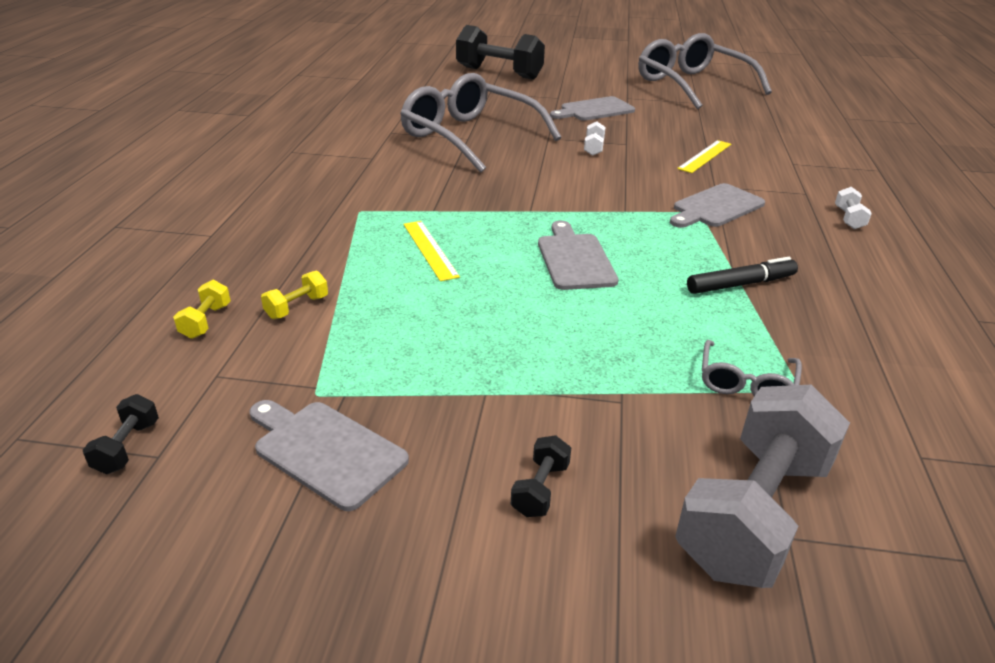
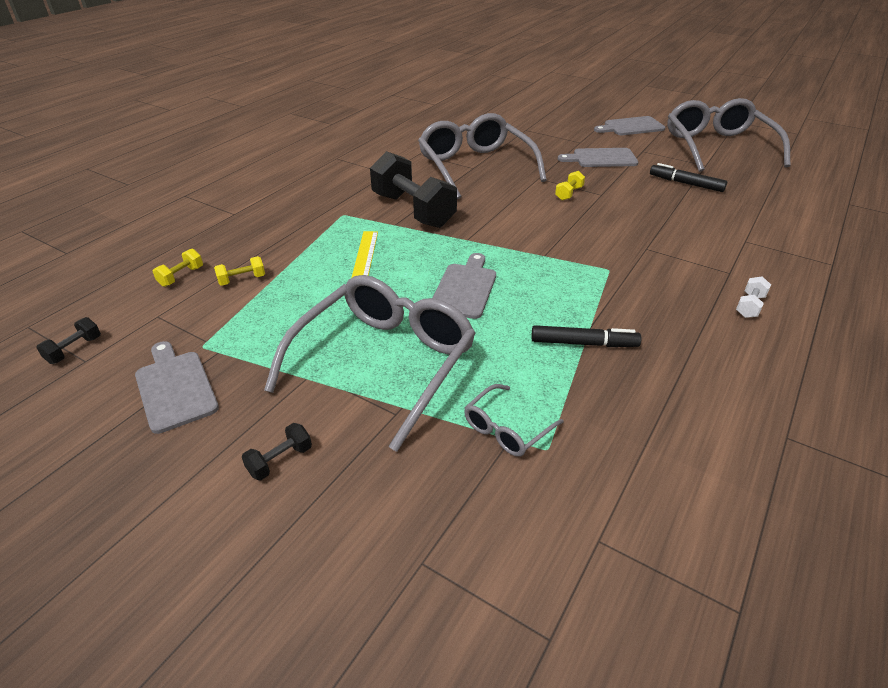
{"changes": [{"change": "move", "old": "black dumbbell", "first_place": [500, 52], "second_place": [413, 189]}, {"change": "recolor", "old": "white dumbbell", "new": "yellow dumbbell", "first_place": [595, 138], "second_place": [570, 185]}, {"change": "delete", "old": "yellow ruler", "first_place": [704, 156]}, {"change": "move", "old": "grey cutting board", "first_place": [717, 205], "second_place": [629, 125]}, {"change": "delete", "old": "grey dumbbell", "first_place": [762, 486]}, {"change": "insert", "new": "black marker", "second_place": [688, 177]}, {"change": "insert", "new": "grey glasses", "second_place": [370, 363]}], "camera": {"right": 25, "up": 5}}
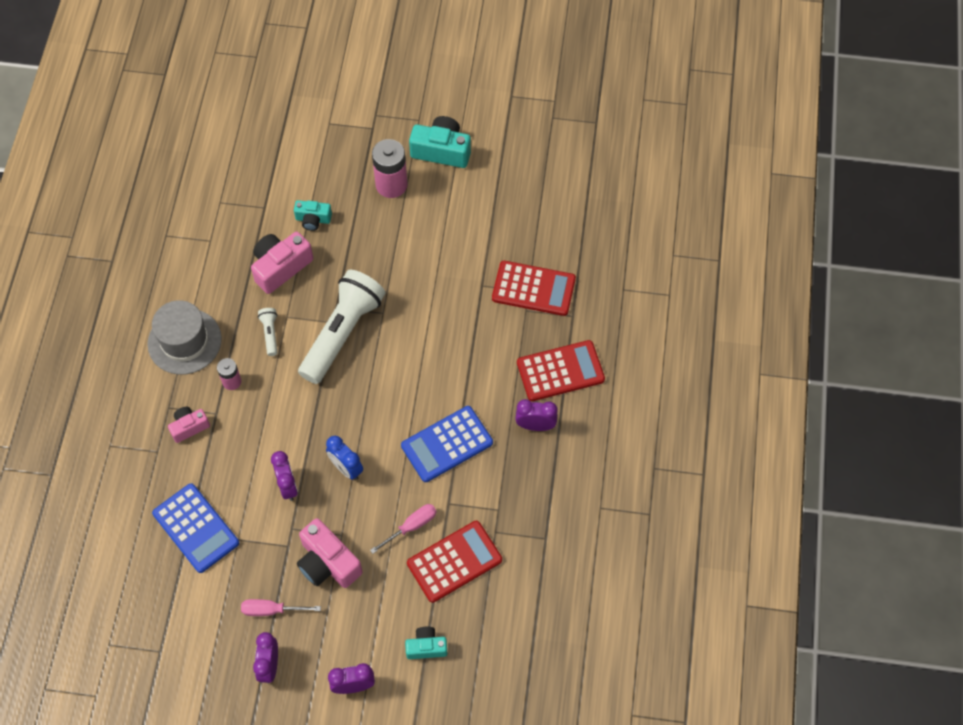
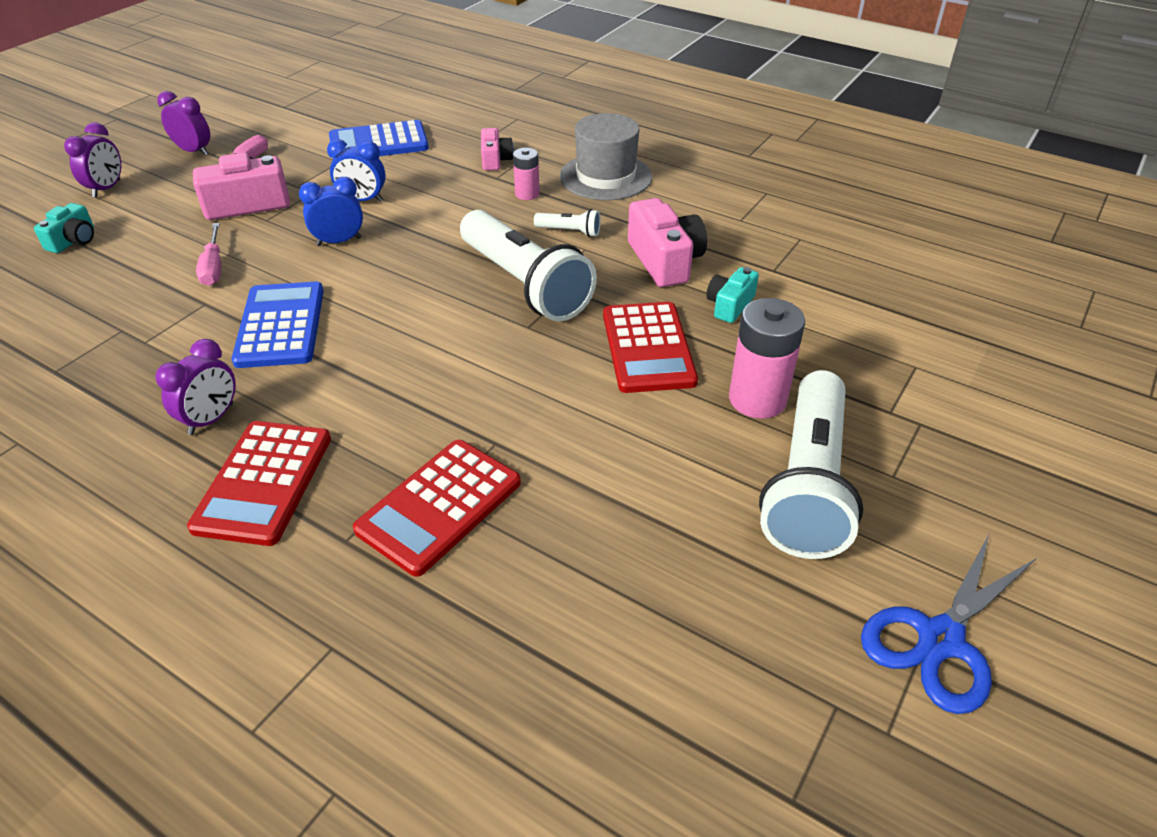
{"changes": [{"change": "replace", "old": "turquoise camera", "new": "white flashlight", "first_place": [440, 142], "second_place": [811, 464]}, {"change": "recolor", "old": "purple clock", "new": "blue clock", "first_place": [284, 476], "second_place": [356, 170]}, {"change": "move", "old": "red calculator", "first_place": [454, 562], "second_place": [650, 347]}, {"change": "insert", "new": "blue scissors", "second_place": [949, 624]}], "camera": {"right": 115, "up": -20}}
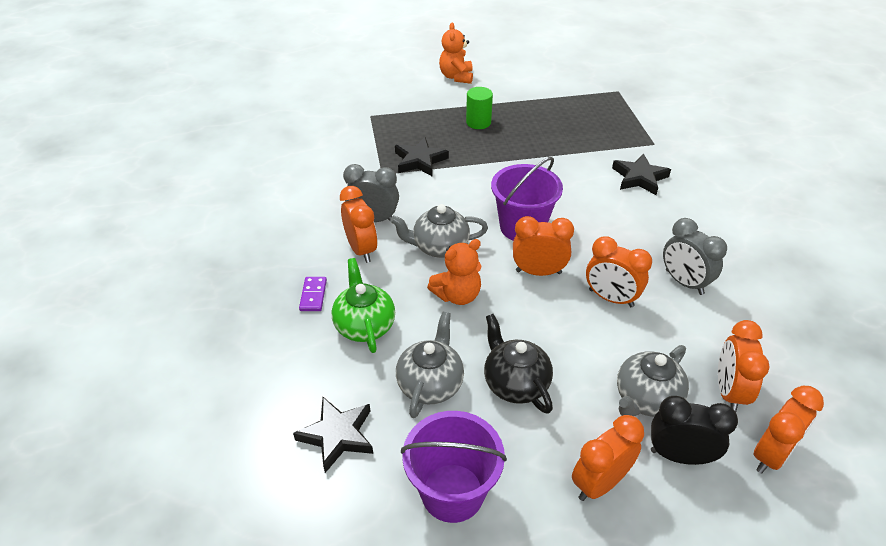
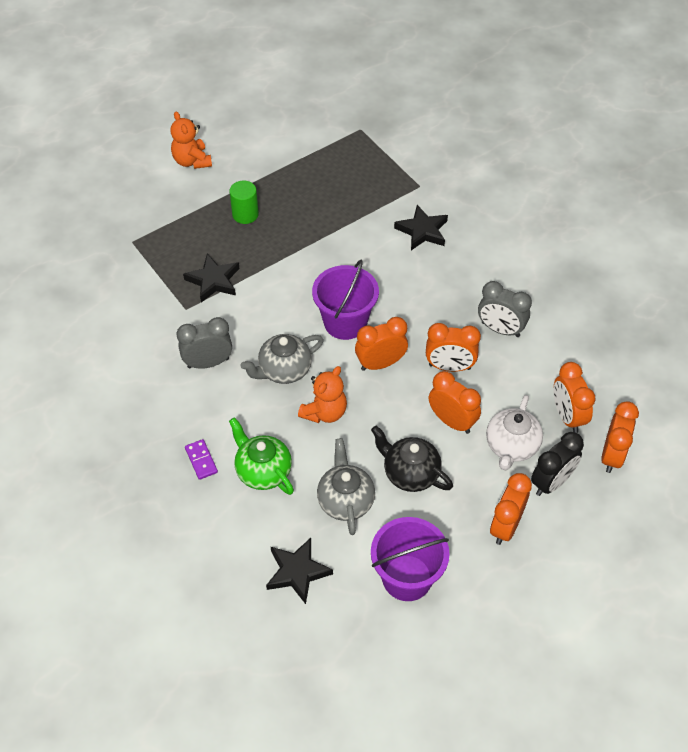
{"changes": [{"change": "move", "old": "orange clock", "first_place": [359, 224], "second_place": [455, 402]}, {"change": "recolor", "old": "grey teapot", "new": "white teapot", "first_place": [653, 381], "second_place": [514, 433]}, {"change": "rotate", "old": "black clock", "first_place": [694, 430], "second_place": [557, 464], "degrees": 150}], "camera": {"right": -25, "up": 10}}
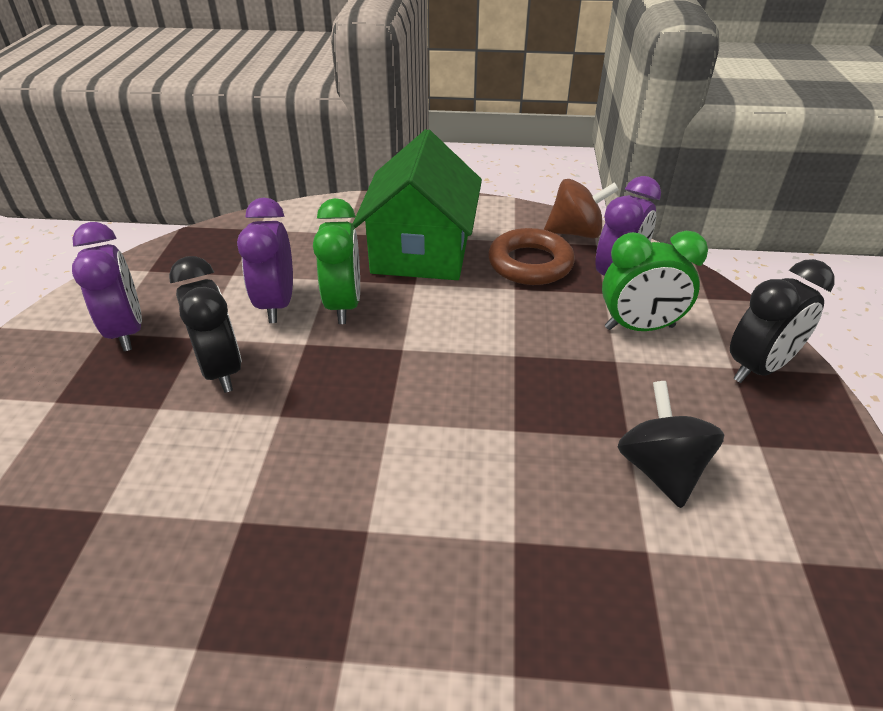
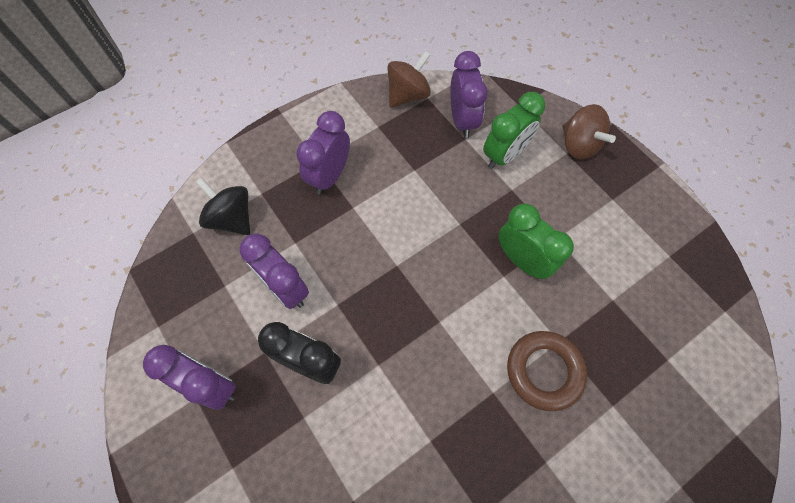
{"changes": [{"change": "replace", "old": "green house", "new": "purple clock", "first_place": [417, 204], "second_place": [323, 153]}, {"change": "move", "old": "green clock", "first_place": [336, 261], "second_place": [536, 241]}, {"change": "move", "old": "brown ring", "first_place": [531, 256], "second_place": [547, 371]}, {"change": "replace", "old": "black clock", "new": "brown spinning top", "first_place": [782, 321], "second_place": [589, 132]}, {"change": "move", "old": "black spinning top", "first_place": [671, 444], "second_place": [223, 206]}], "camera": {"right": -40, "up": 25}}
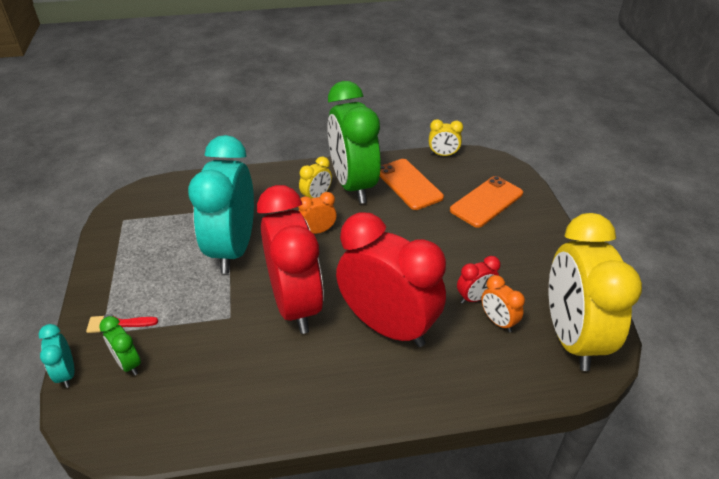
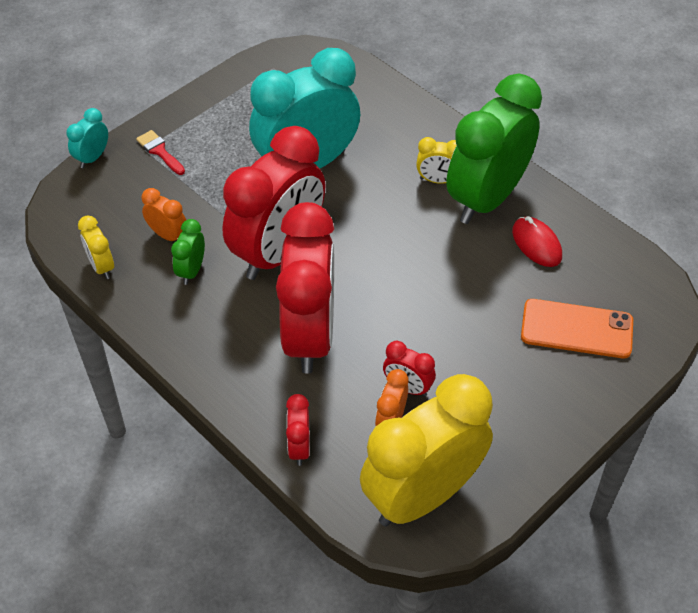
{"changes": [{"change": "move", "old": "yellow clock", "first_place": [446, 137], "second_place": [96, 247]}, {"change": "replace", "old": "orange phone", "new": "red mouse", "first_place": [412, 184], "second_place": [537, 241]}, {"change": "move", "old": "orange clock", "first_place": [317, 213], "second_place": [163, 214]}, {"change": "move", "old": "green clock", "first_place": [120, 345], "second_place": [188, 252]}, {"change": "insert", "new": "red clock", "second_place": [298, 430]}], "camera": {"right": 55, "up": 10}}
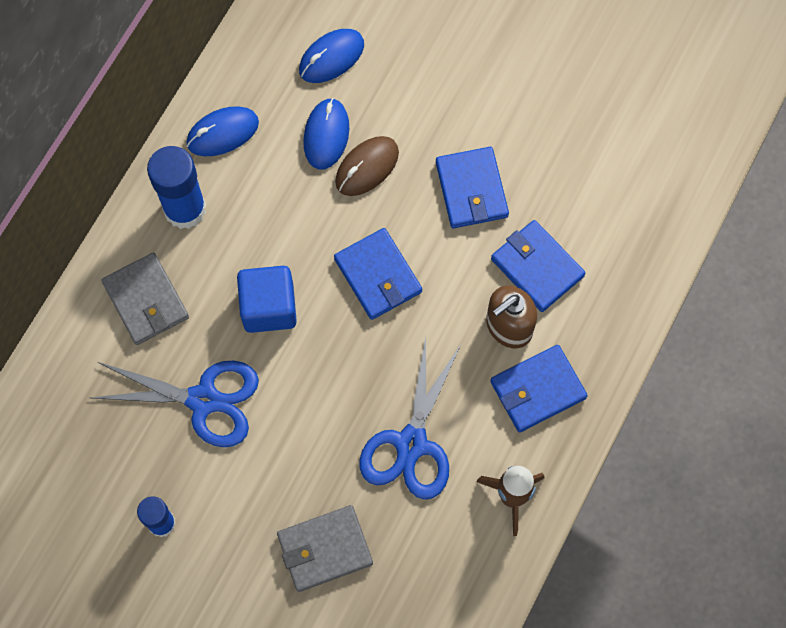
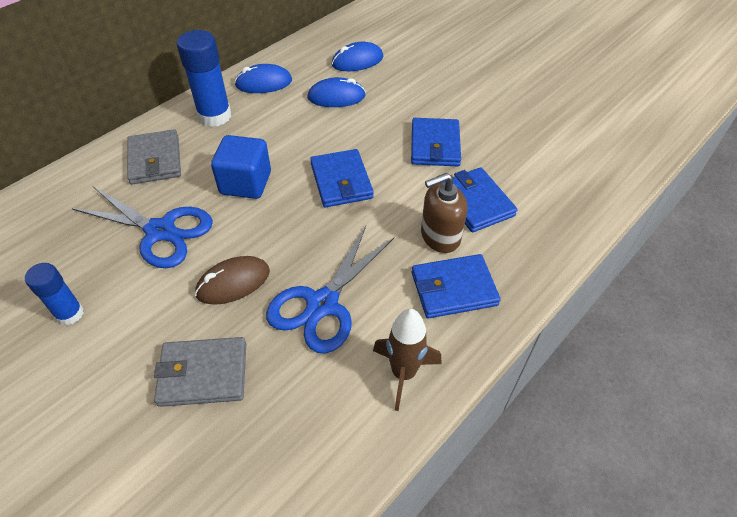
{"changes": [{"change": "rotate", "old": "blue mouse", "first_place": [326, 134], "second_place": [336, 92], "degrees": 60}, {"change": "move", "old": "brown mouse", "first_place": [367, 166], "second_place": [232, 280]}], "camera": {"right": 15, "up": -20}}
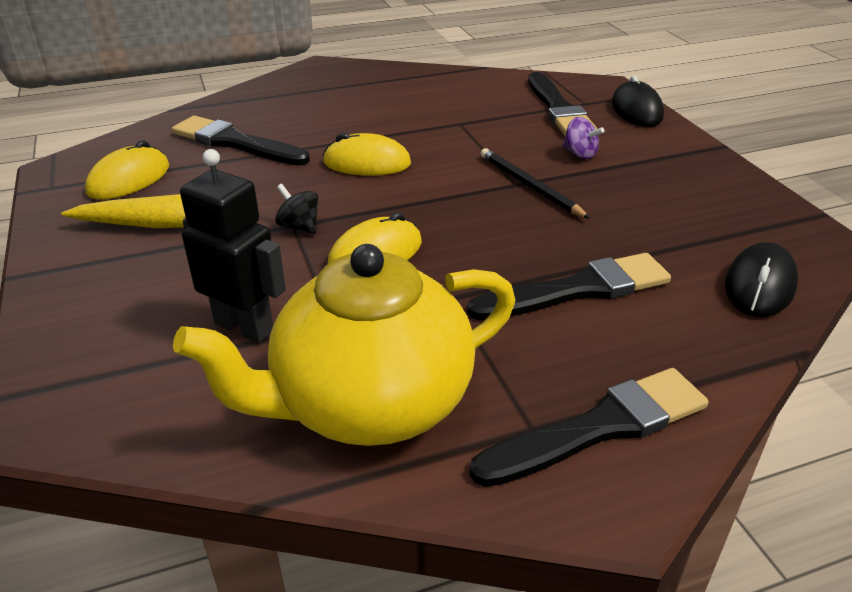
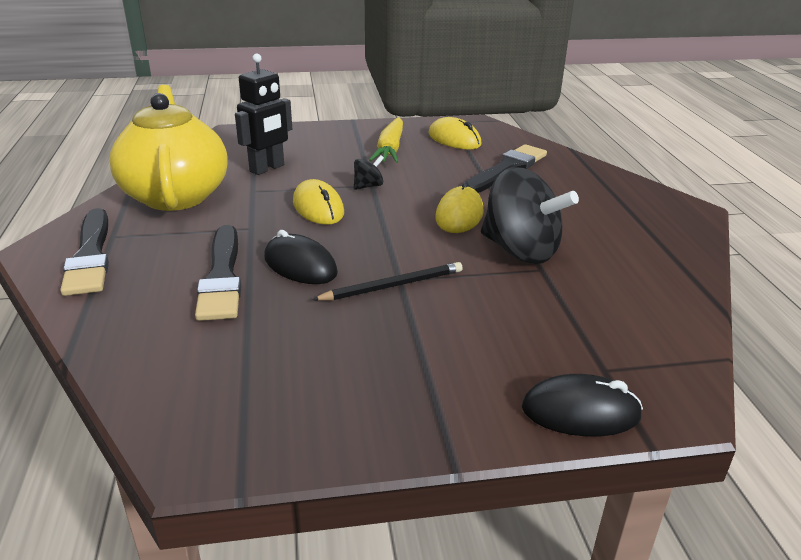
{"changes": [{"change": "delete", "old": "black brush", "first_place": [562, 104]}, {"change": "delete", "old": "purple spinning top", "first_place": [583, 138]}, {"change": "move", "old": "black mouse", "first_place": [761, 279], "second_place": [301, 257]}, {"change": "insert", "new": "black spinning top", "second_place": [530, 215]}], "camera": {"right": 100, "up": -5}}
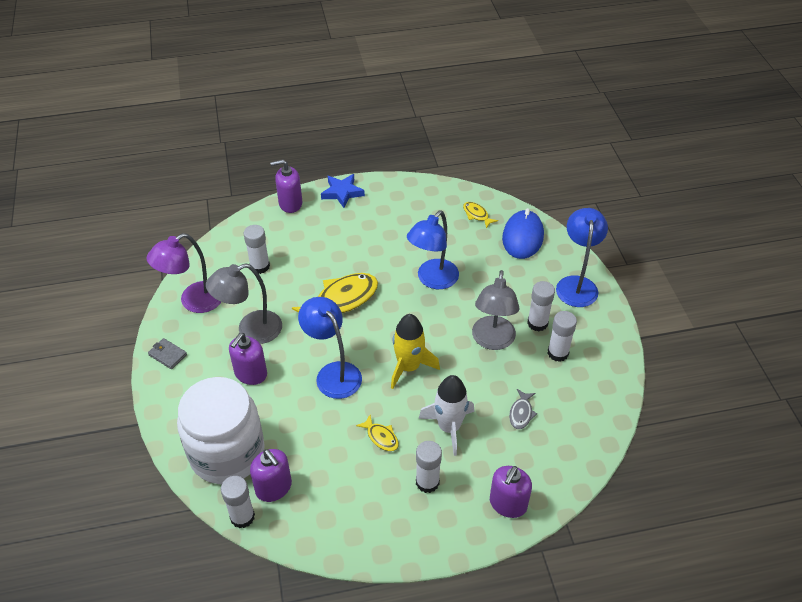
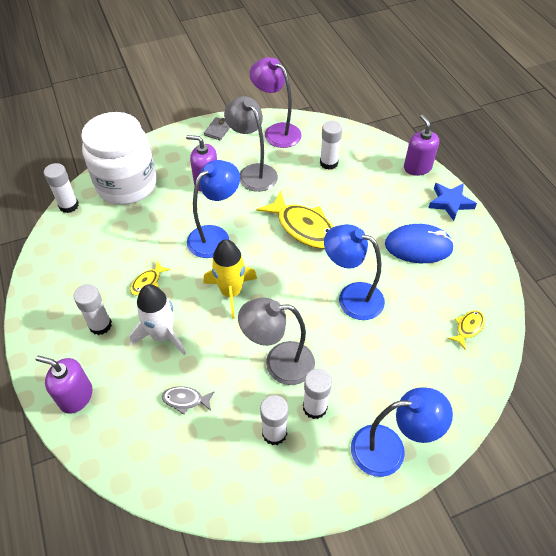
{"changes": [{"change": "move", "old": "blue mouse", "first_place": [523, 233], "second_place": [419, 243]}, {"change": "delete", "old": "purple soap dispenser", "first_place": [271, 475]}], "camera": {"right": 80, "up": 5}}
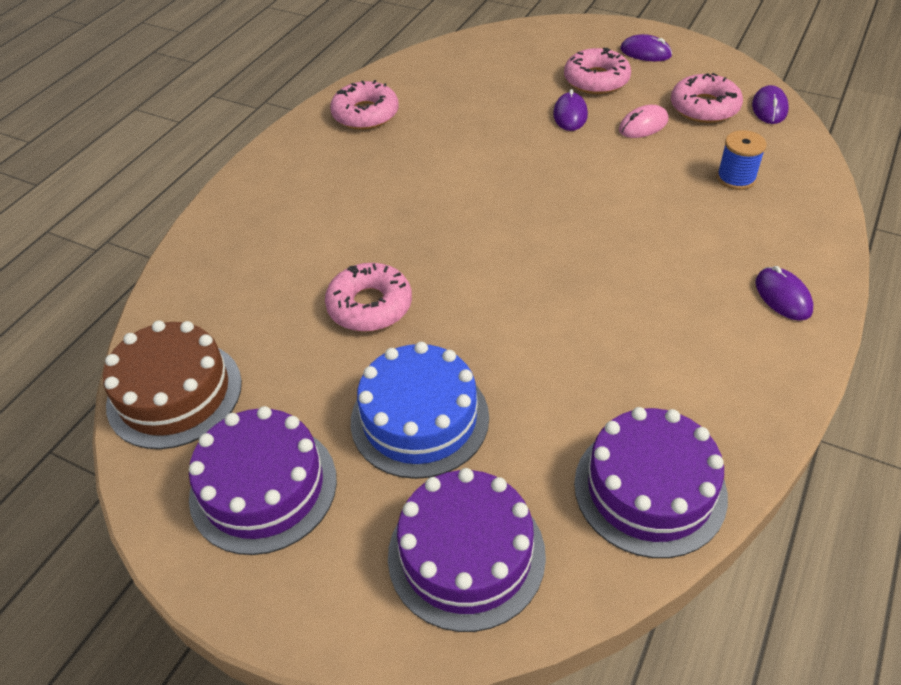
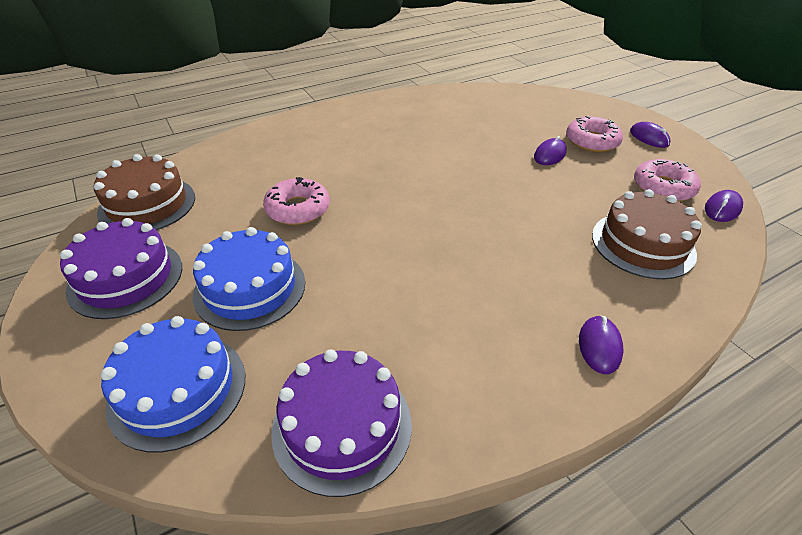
{"changes": [{"change": "delete", "old": "pink donut", "first_place": [364, 105]}, {"change": "delete", "old": "pink mouse", "first_place": [643, 121]}, {"change": "replace", "old": "blue spool", "new": "brown cake", "first_place": [741, 160], "second_place": [647, 234]}, {"change": "recolor", "old": "purple cake", "new": "blue cake", "first_place": [467, 550], "second_place": [173, 384]}], "camera": {"right": 30, "up": -5}}
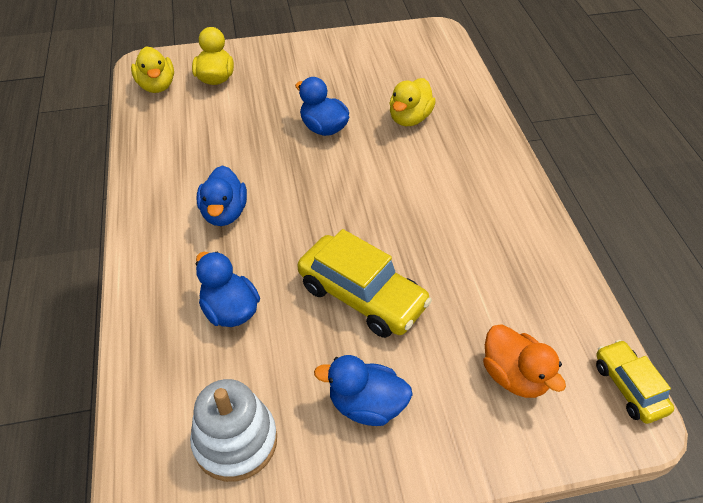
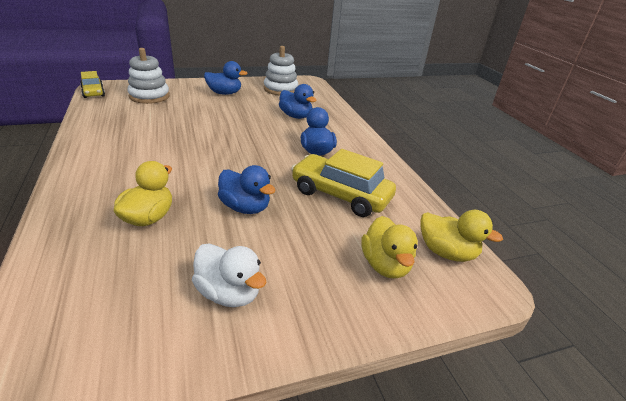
{"changes": [{"change": "rotate", "old": "yellow duck", "first_place": [152, 69], "second_place": [461, 236], "degrees": 150}, {"change": "move", "old": "yellow car", "first_place": [364, 283], "second_place": [343, 183]}, {"change": "replace", "old": "orange duck", "new": "white stacking toy", "first_place": [524, 361], "second_place": [149, 76]}, {"change": "insert", "new": "white duck", "second_place": [229, 275]}], "camera": {"right": 170, "up": -15}}
